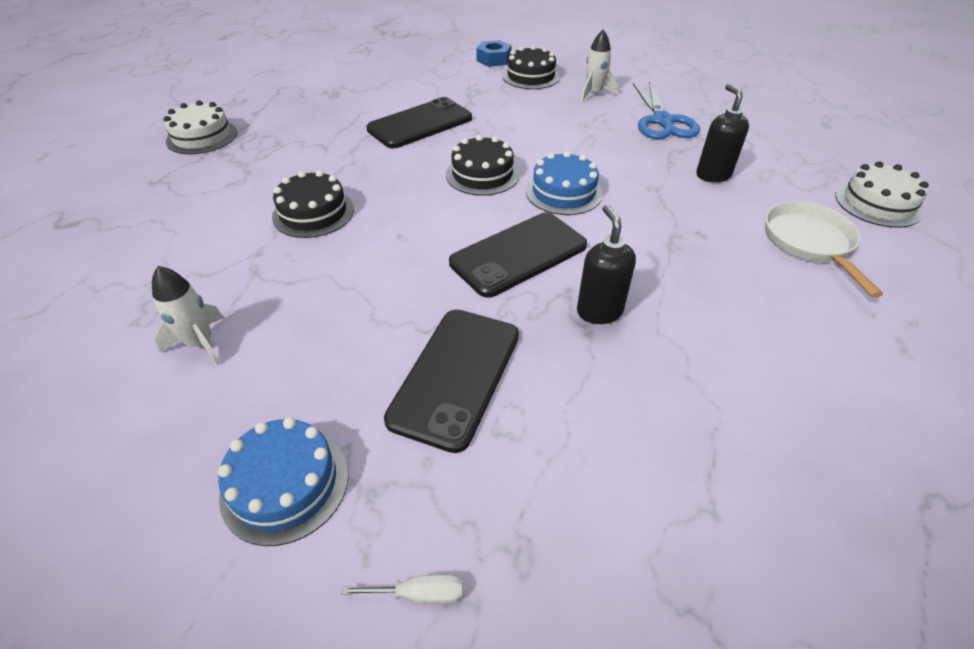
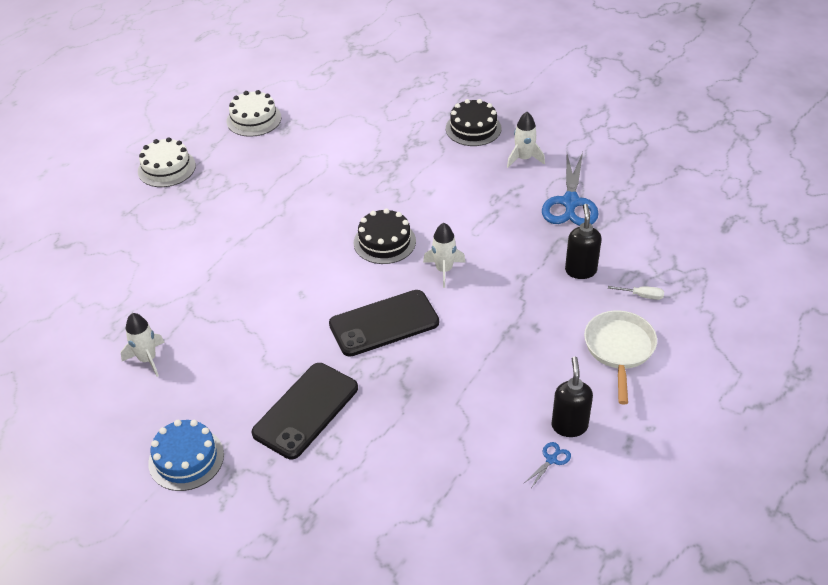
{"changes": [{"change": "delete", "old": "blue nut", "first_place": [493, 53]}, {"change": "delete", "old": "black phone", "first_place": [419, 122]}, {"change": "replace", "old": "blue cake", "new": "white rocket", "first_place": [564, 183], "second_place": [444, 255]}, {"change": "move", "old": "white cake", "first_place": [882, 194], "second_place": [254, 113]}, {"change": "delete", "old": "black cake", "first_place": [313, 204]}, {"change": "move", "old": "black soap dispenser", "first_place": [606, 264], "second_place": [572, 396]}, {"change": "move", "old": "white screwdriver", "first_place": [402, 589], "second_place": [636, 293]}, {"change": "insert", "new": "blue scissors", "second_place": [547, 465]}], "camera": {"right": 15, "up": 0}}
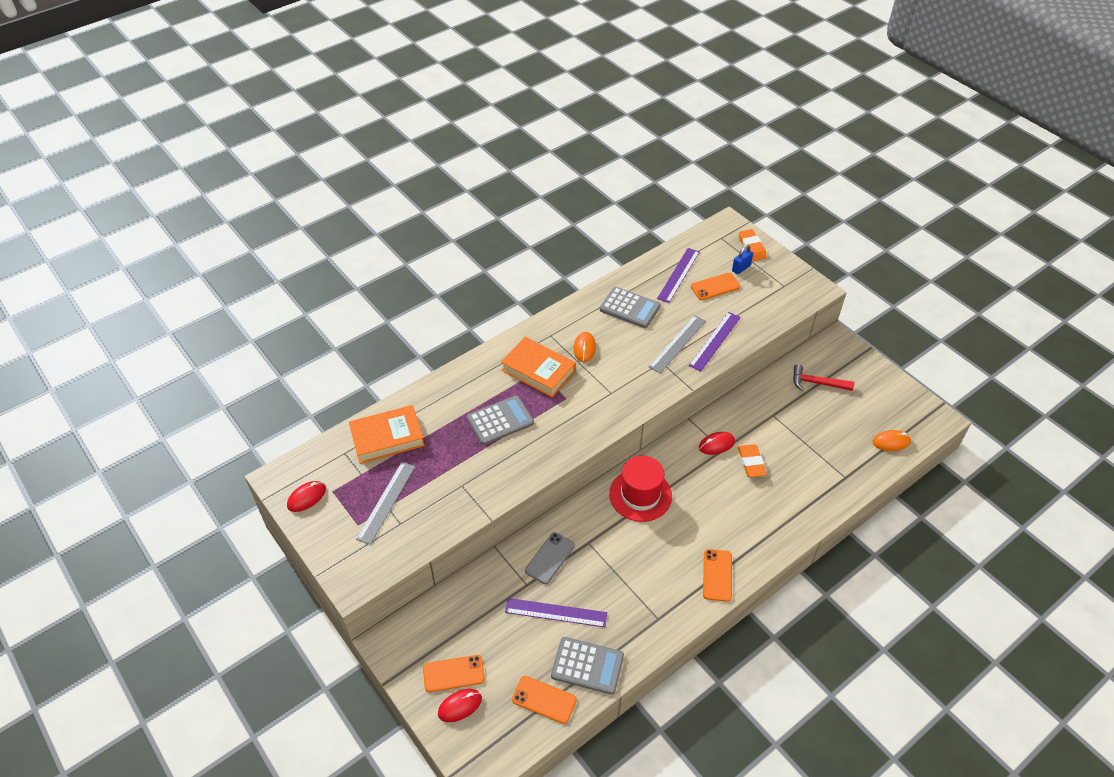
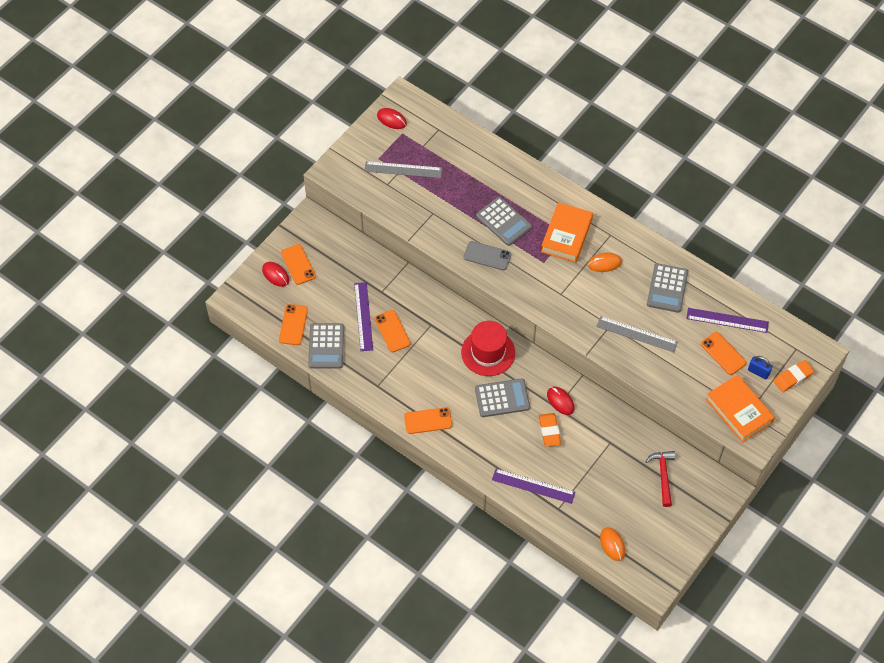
{"changes": [{"change": "move", "old": "purple ruler", "first_place": [715, 341], "second_place": [533, 486]}, {"change": "move", "old": "orange book", "first_place": [387, 434], "second_place": [740, 408]}, {"change": "rotate", "old": "orange eraser", "first_place": [752, 460], "second_place": [550, 430], "degrees": -75}, {"change": "move", "old": "grey phone", "first_place": [550, 558], "second_place": [487, 255]}, {"change": "insert", "new": "orange phone", "second_place": [392, 331]}, {"change": "insert", "new": "grey calculator", "second_place": [502, 397]}], "camera": {"right": 75, "up": 10}}
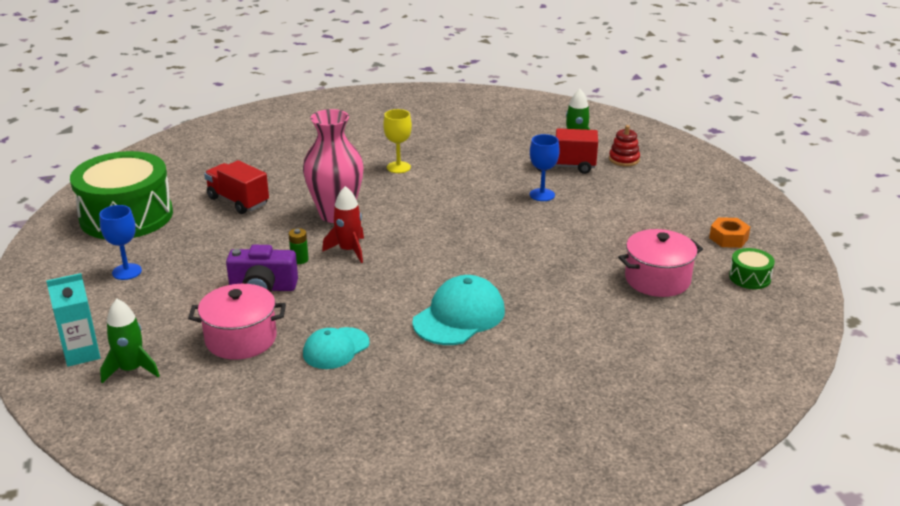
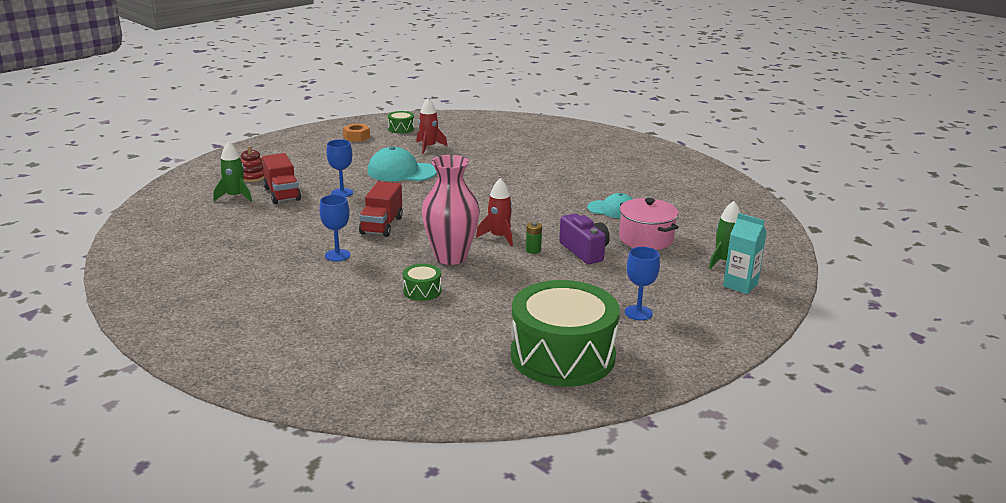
{"changes": [{"change": "recolor", "old": "yellow goblet", "new": "blue goblet", "first_place": [397, 141], "second_place": [335, 228]}, {"change": "move", "old": "red truck", "first_place": [236, 187], "second_place": [381, 209]}, {"change": "replace", "old": "pink pot", "new": "red rocket", "first_place": [660, 263], "second_place": [431, 126]}, {"change": "move", "old": "turquoise cap", "first_place": [458, 310], "second_place": [402, 163]}, {"change": "insert", "new": "green drum", "second_place": [422, 282]}], "camera": {"right": -120, "up": -5}}
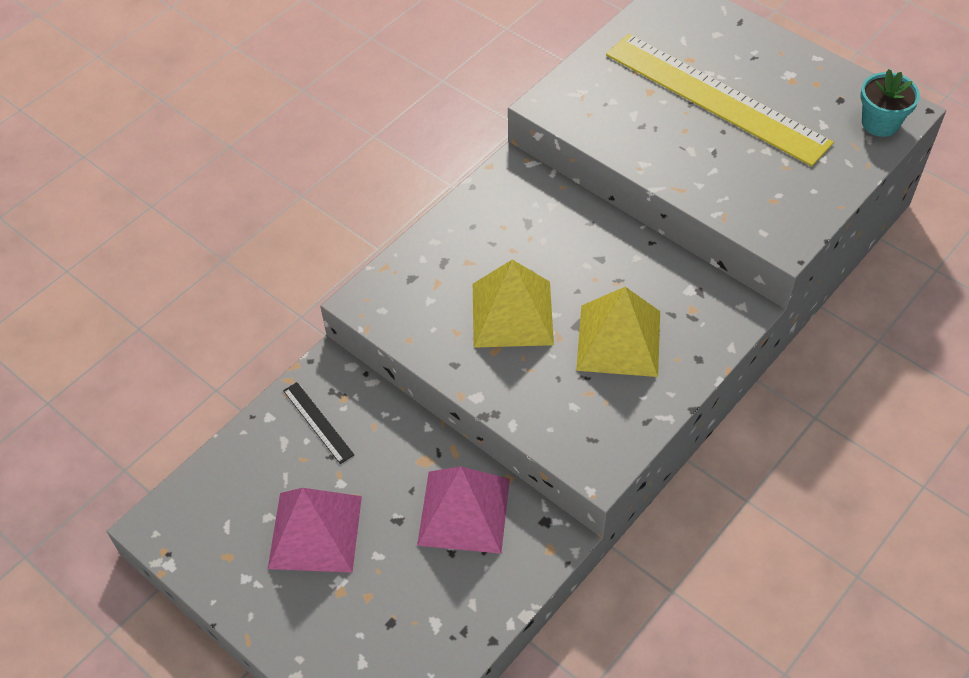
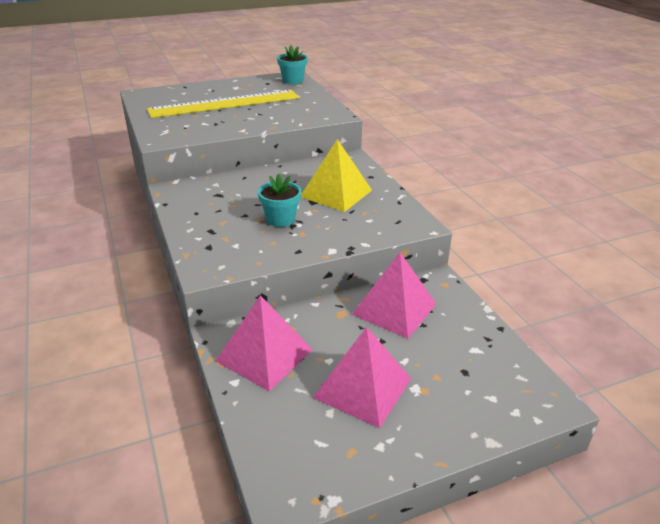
{"changes": [{"change": "replace", "old": "yellow pyramid", "new": "turquoise flower pot", "first_place": [513, 303], "second_place": [279, 200]}, {"change": "replace", "old": "black ruler", "new": "pink pyramid", "first_place": [319, 423], "second_place": [264, 343]}], "camera": {"right": -65, "up": -20}}
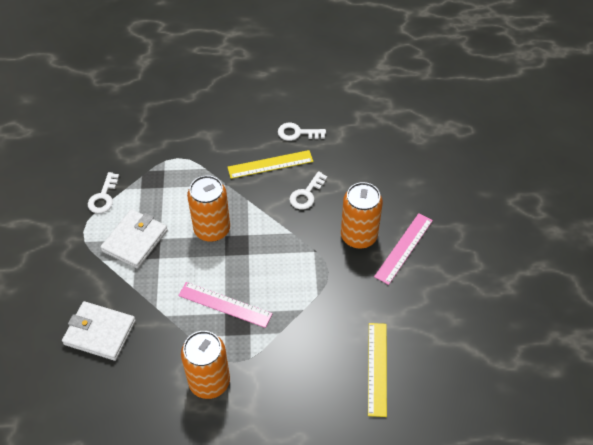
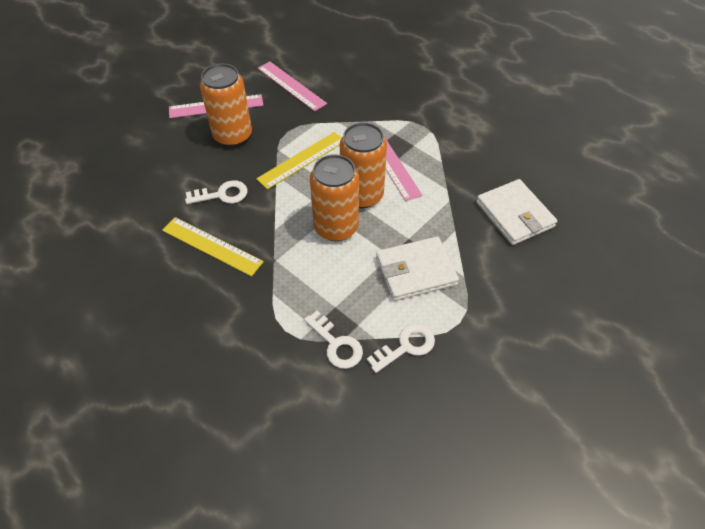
{"changes": [{"change": "move", "old": "white key", "first_place": [302, 132], "second_place": [333, 340]}, {"change": "move", "old": "yellow ruler", "first_place": [377, 370], "second_place": [299, 160]}, {"change": "move", "old": "orange can", "first_place": [205, 365], "second_place": [363, 165]}, {"change": "insert", "new": "pink ruler", "second_place": [292, 86]}], "camera": {"right": -135, "up": 0}}
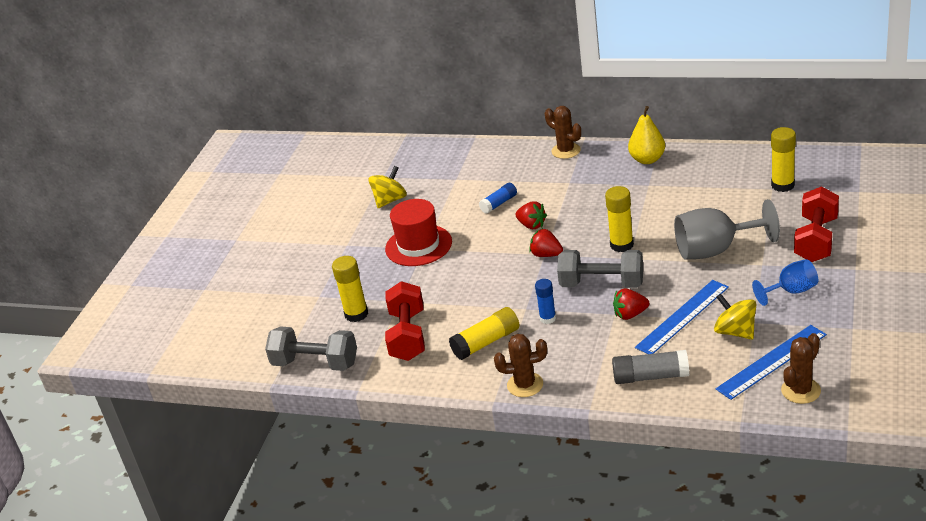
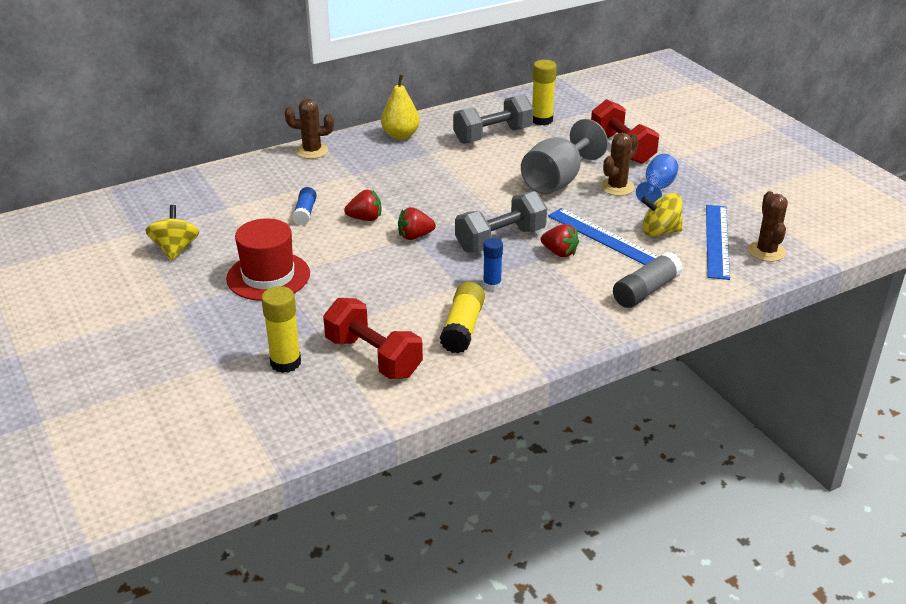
{"changes": [{"change": "delete", "old": "yellow glue stick", "first_place": [619, 219]}, {"change": "rotate", "old": "blue ruler", "first_place": [682, 317], "second_place": [603, 236], "degrees": -45}, {"change": "rotate", "old": "red strawberry", "first_place": [631, 304], "second_place": [560, 240], "degrees": -90}, {"change": "move", "old": "grey dumbbell", "first_place": [311, 348], "second_place": [493, 119]}, {"change": "move", "old": "brown cactus", "first_place": [520, 365], "second_place": [619, 164]}], "camera": {"right": -50, "up": 0}}
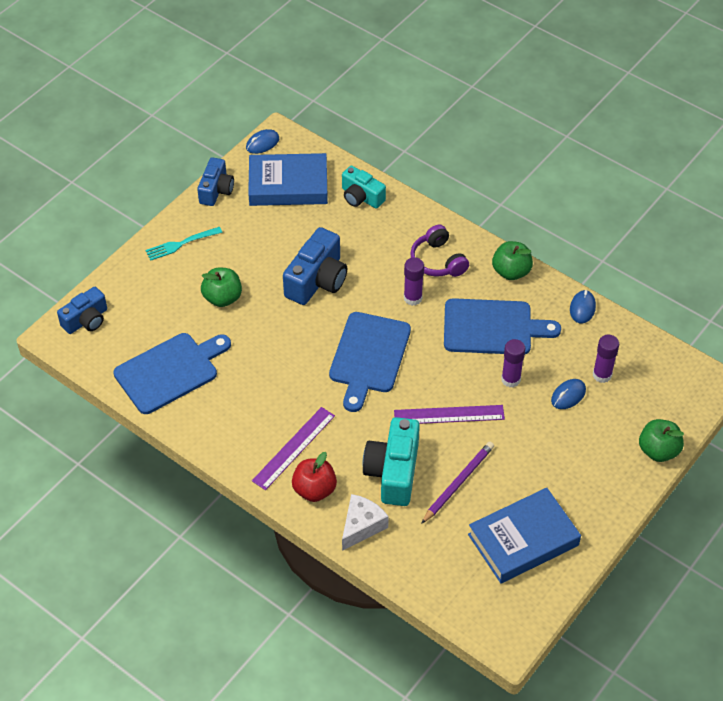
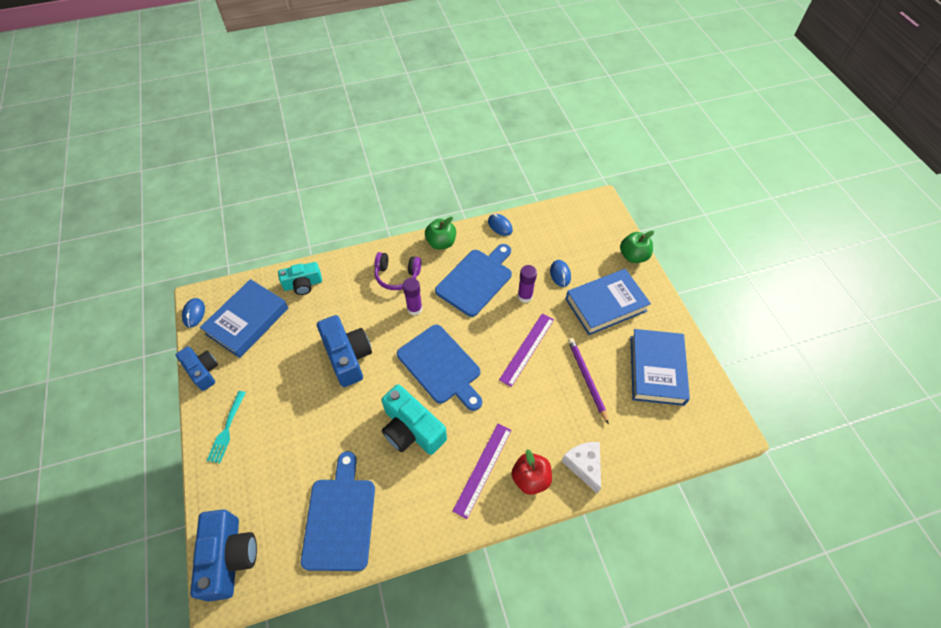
{"changes": [{"change": "delete", "old": "green apple", "first_place": [221, 287]}, {"change": "resize", "old": "blue camera", "first_place": [82, 310], "second_place": [223, 555], "factor": 1.53}, {"change": "delete", "old": "purple glue stick", "first_place": [606, 359]}, {"change": "rotate", "old": "purple ruler", "first_place": [293, 448], "second_place": [482, 471], "degrees": 45}, {"change": "move", "old": "turquoise camera", "first_place": [391, 461], "second_place": [414, 419]}, {"change": "insert", "new": "blue book", "second_place": [608, 302]}], "camera": {"right": -55, "up": 5}}
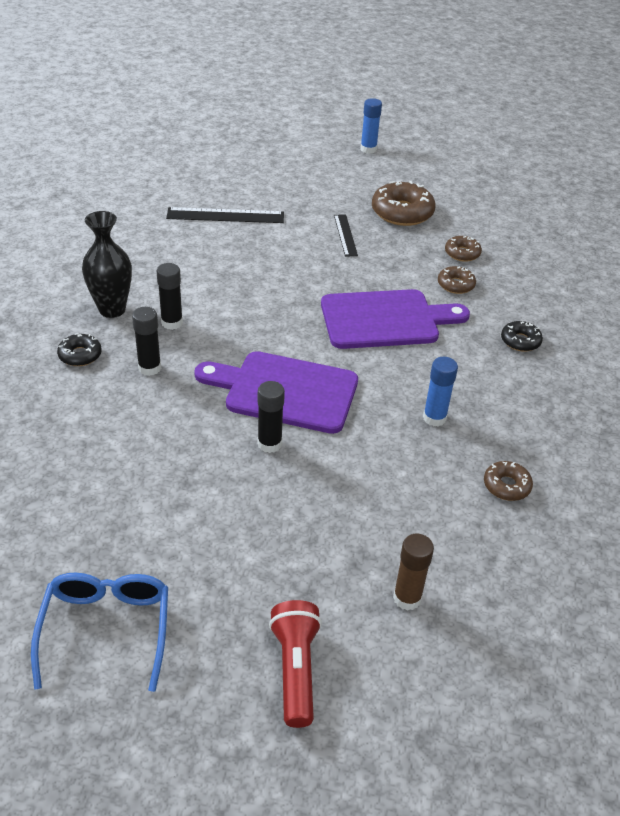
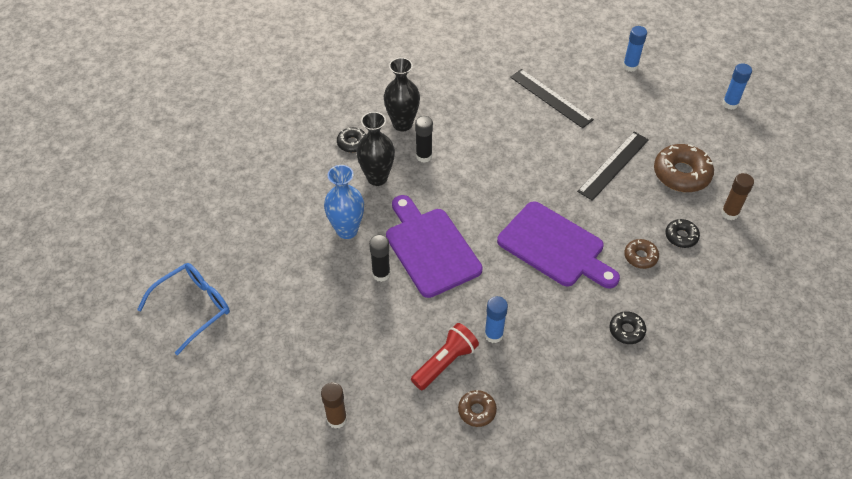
{"changes": [{"change": "resize", "old": "black ruler", "first_place": [346, 235], "second_place": [613, 166], "factor": 1.6}, {"change": "recolor", "old": "brown donut", "new": "black donut", "first_place": [463, 249], "second_place": [682, 233]}, {"change": "replace", "old": "black glue stick", "new": "black vase", "first_place": [146, 341], "second_place": [375, 149]}, {"change": "move", "old": "red flashlight", "first_place": [295, 664], "second_place": [445, 356]}, {"change": "insert", "new": "blue glue stick", "second_place": [635, 49]}, {"change": "insert", "new": "blue vase", "second_place": [344, 202]}, {"change": "insert", "new": "brown glue stick", "second_place": [737, 196]}], "camera": {"right": 50, "up": 10}}
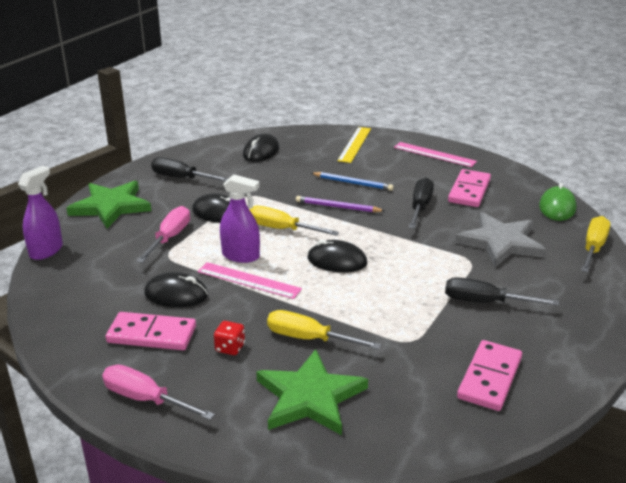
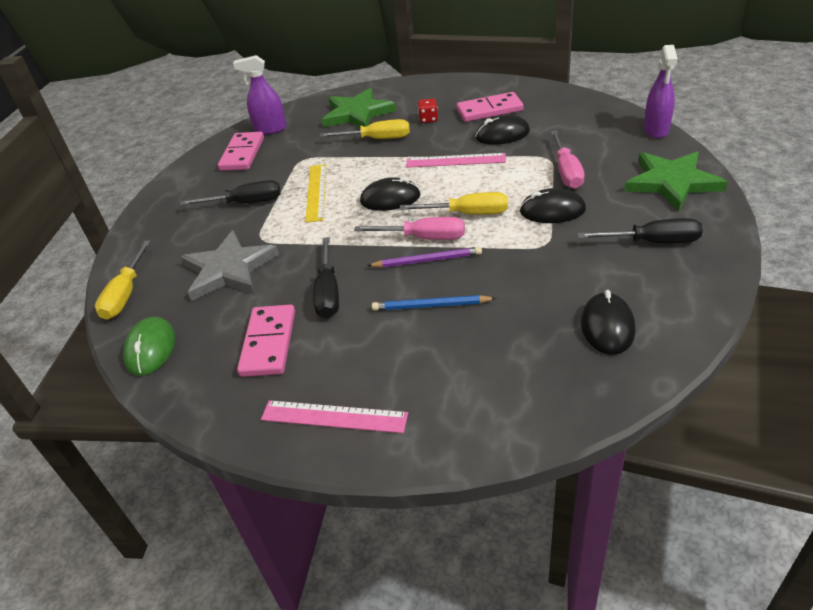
{"changes": [{"change": "move", "old": "yellow ruler", "first_place": [354, 145], "second_place": [315, 193]}, {"change": "move", "old": "purple spray bottle", "first_place": [240, 218], "second_place": [260, 95]}, {"change": "move", "old": "pink screwdriver", "first_place": [158, 392], "second_place": [409, 228]}], "camera": {"right": 165, "up": 10}}
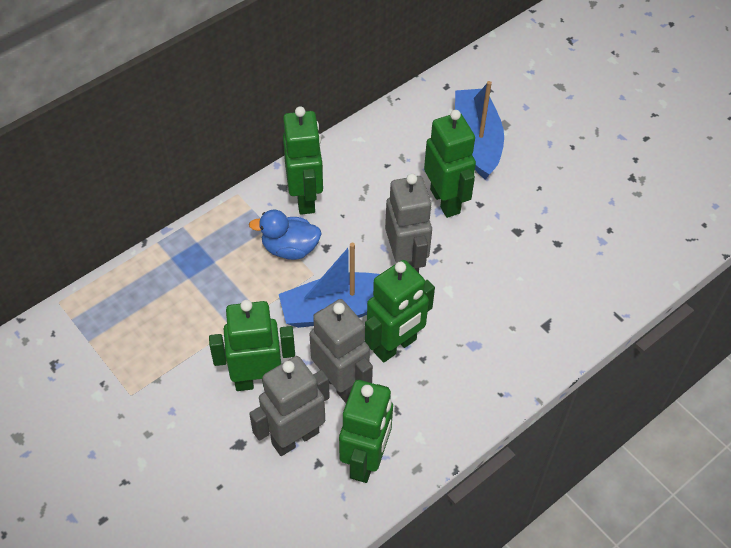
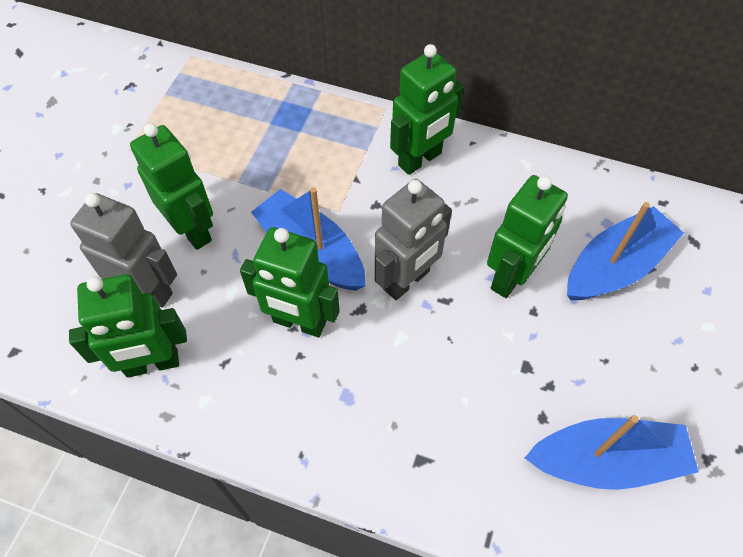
{"changes": [{"change": "delete", "old": "blue duck", "first_place": [285, 235]}, {"change": "delete", "old": "grey robot", "first_place": [341, 351]}, {"change": "insert", "new": "blue boat", "second_place": [612, 452]}], "camera": {"right": 60, "up": 5}}
